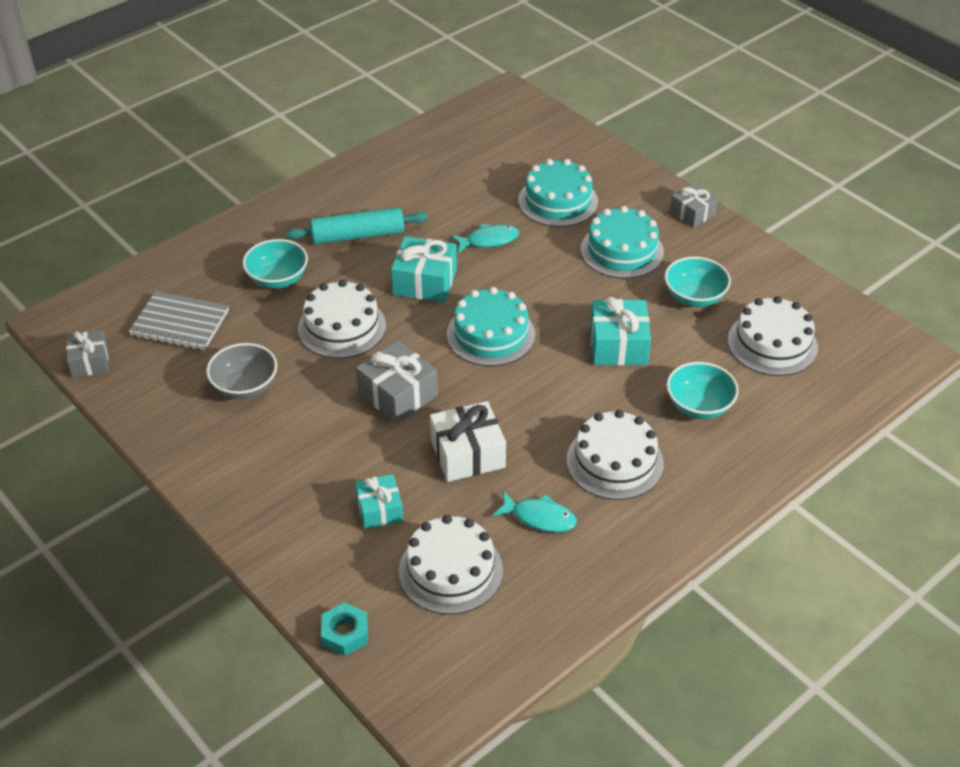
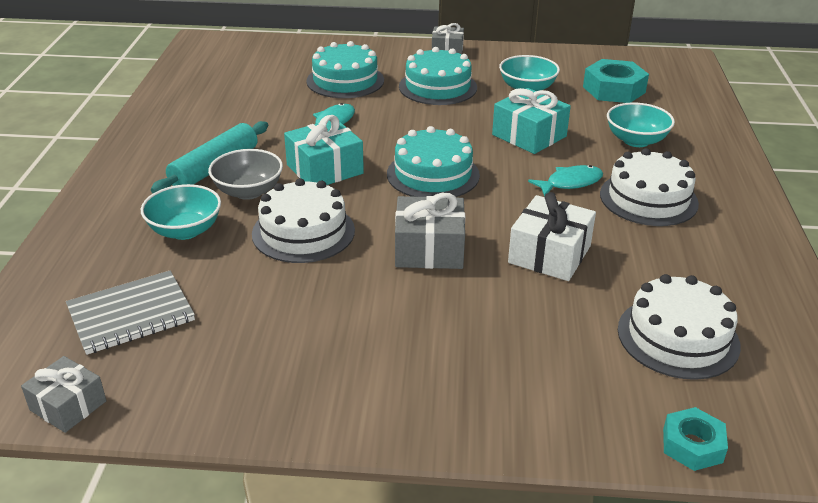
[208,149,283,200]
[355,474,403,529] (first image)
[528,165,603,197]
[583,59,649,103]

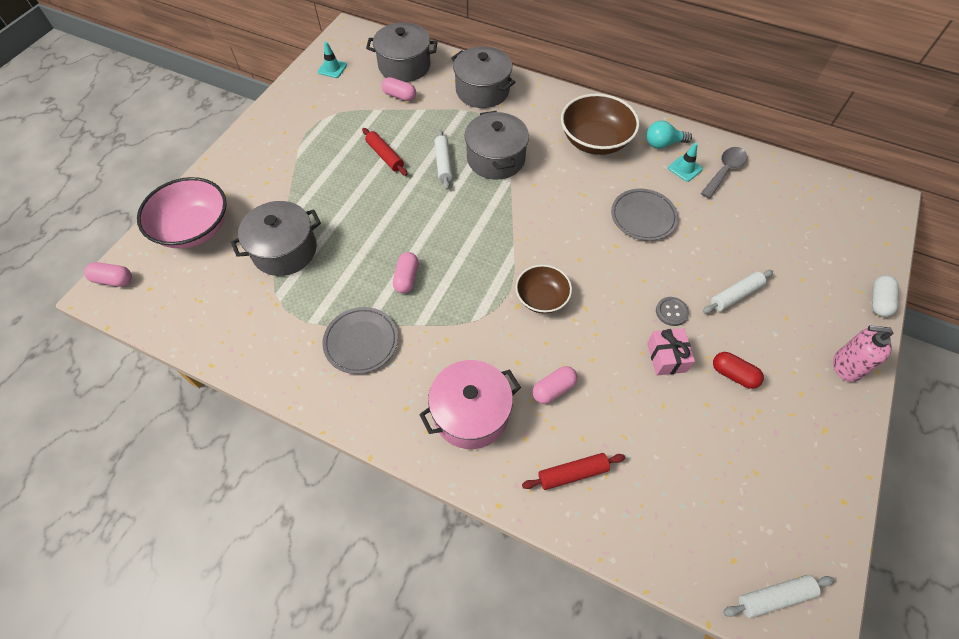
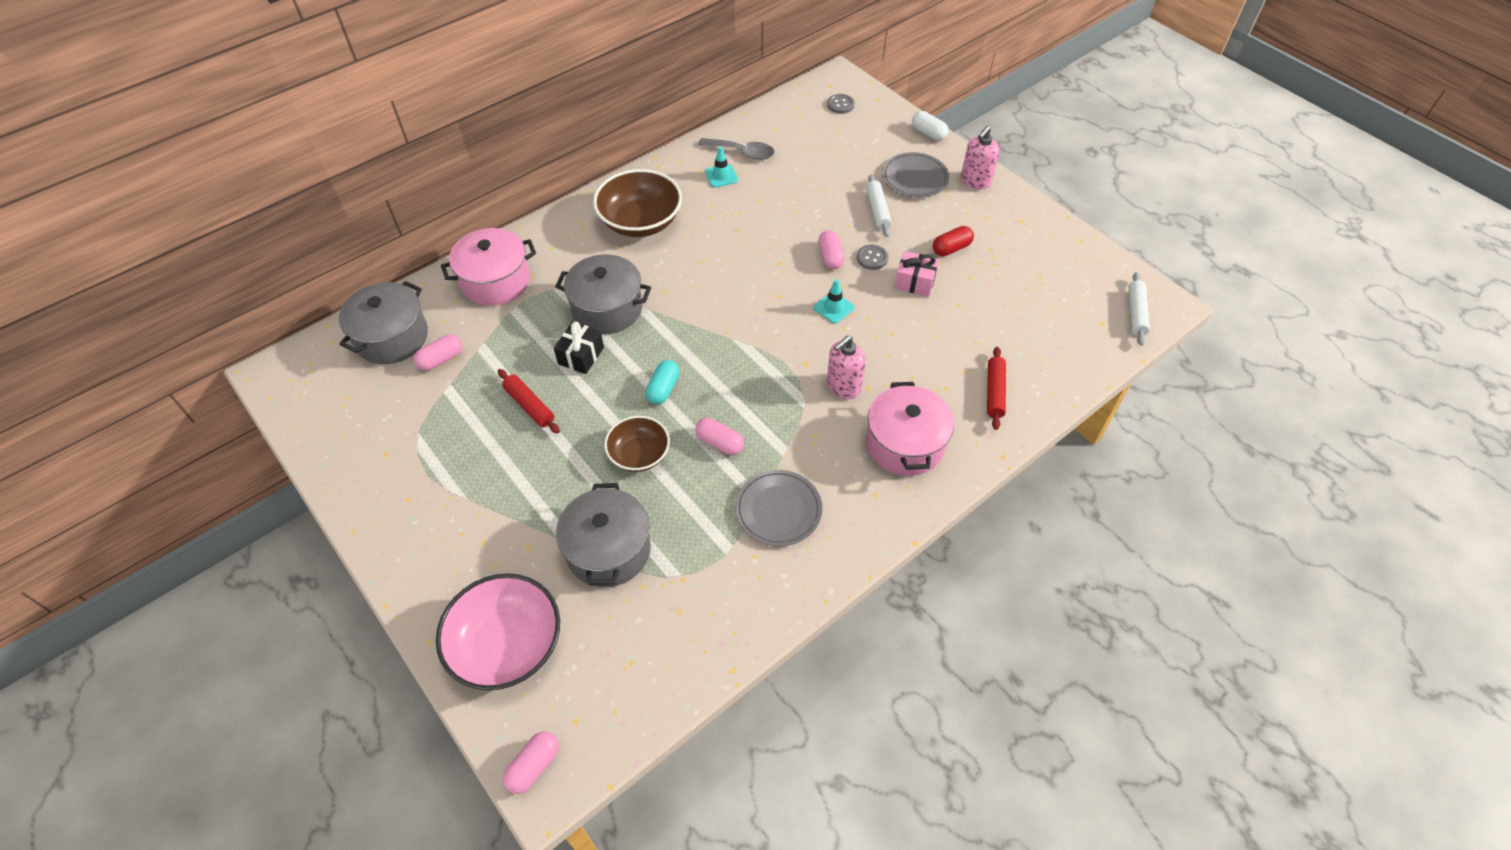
[814,279,854,324]
[498,369,560,434]
[554,321,604,374]
[441,228,536,306]
[604,416,670,472]
[818,230,845,269]
[882,152,949,198]
[646,121,692,149] (first image)
[698,138,775,160]
[645,360,679,405]
[827,94,855,114]
[827,335,866,399]

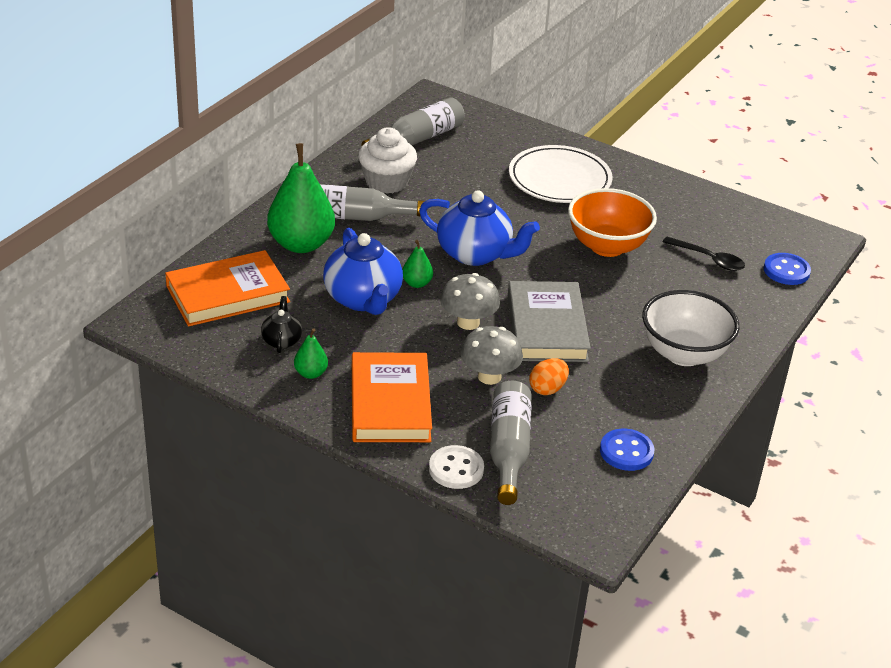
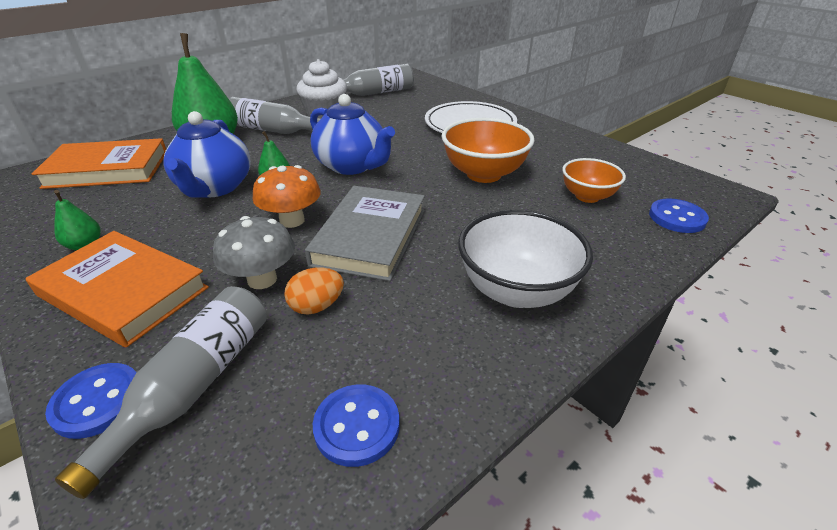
[261,296,302,353] (first image)
[26,231,209,348]
[45,363,137,439]
[253,165,321,228]
[562,158,626,203]

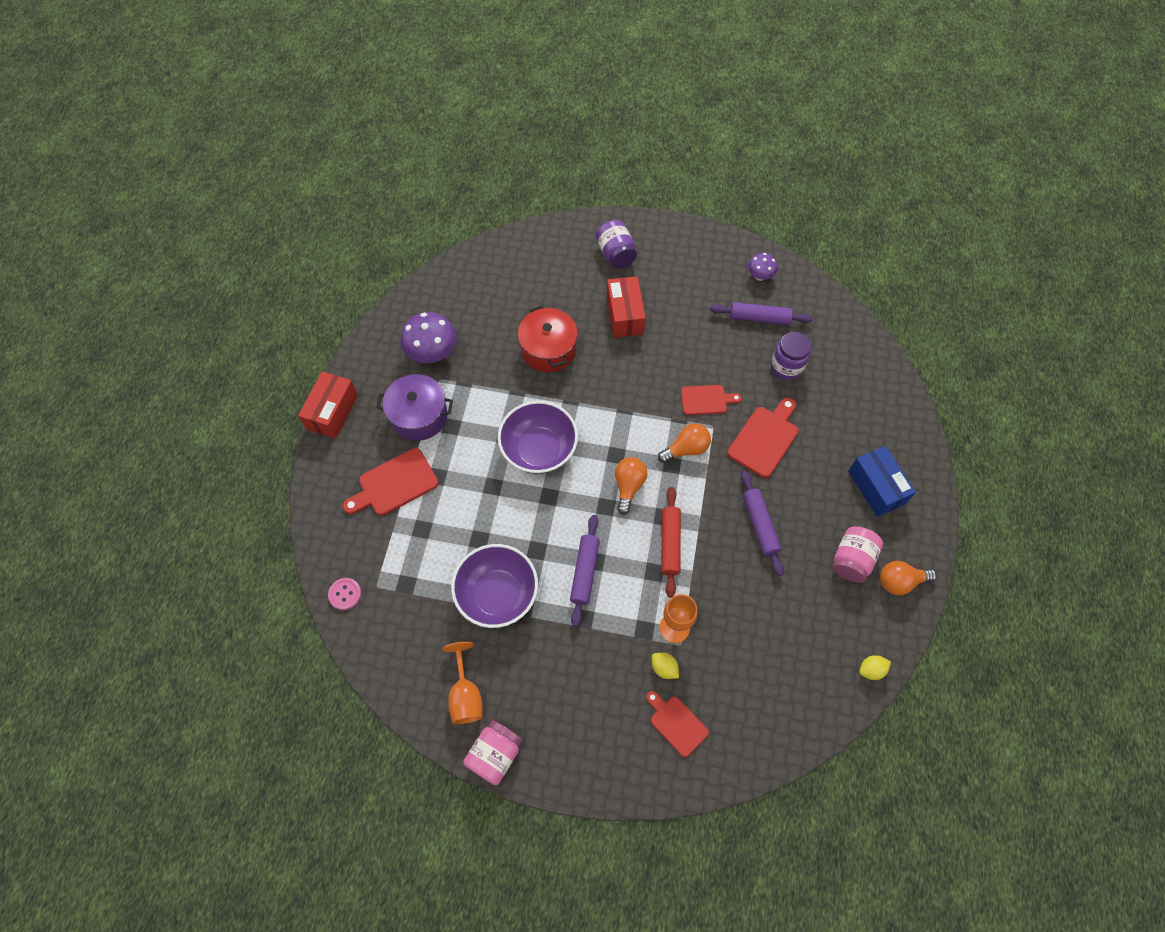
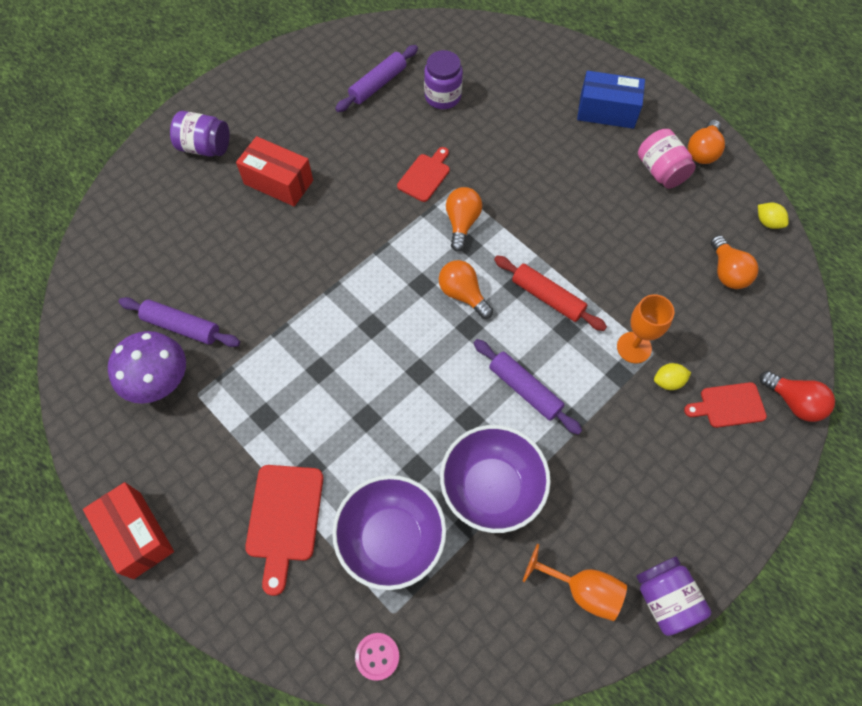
[376,374,453,441] (first image)
[636,556,711,636]
[332,475,446,590]
[518,306,578,372] (first image)
[727,397,799,478] (first image)
[118,297,240,347]
[748,253,777,281] (first image)
[758,203,789,229]
[711,235,759,289]
[760,371,835,422]

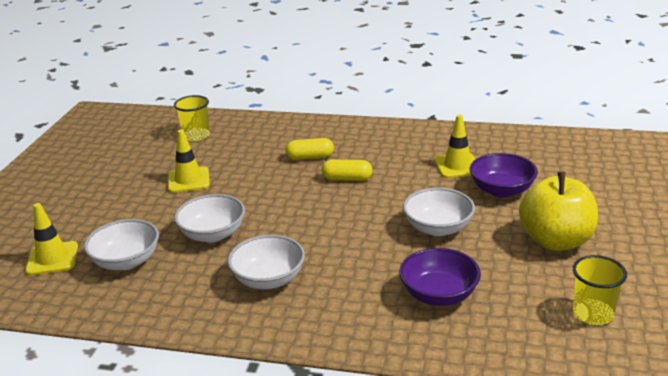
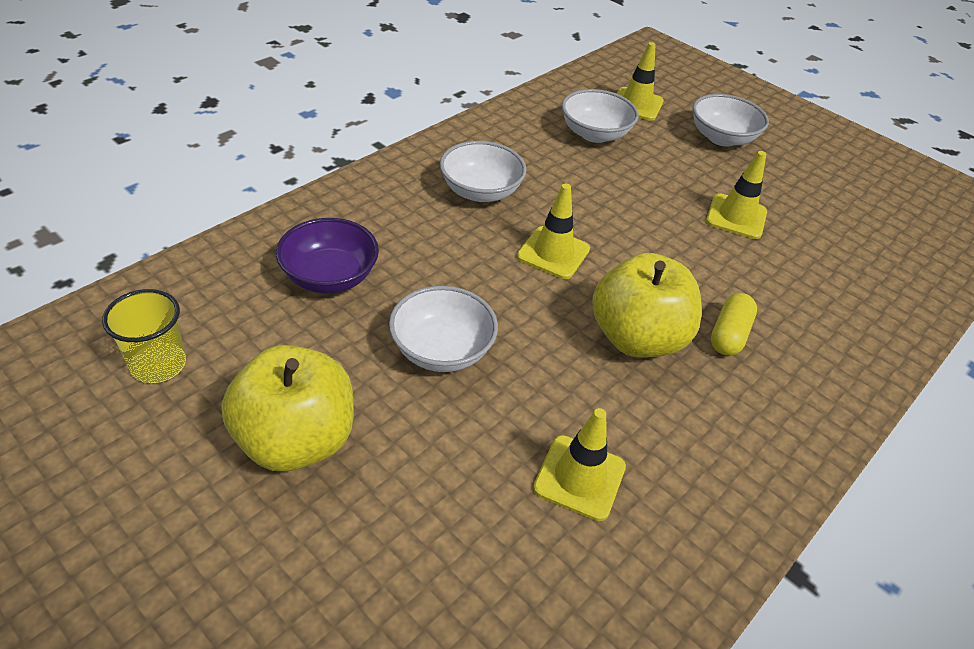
[174,95,210,141] (first image)
[693,94,769,147]
[592,253,702,358]
[470,153,538,198] (first image)
[517,184,590,279]

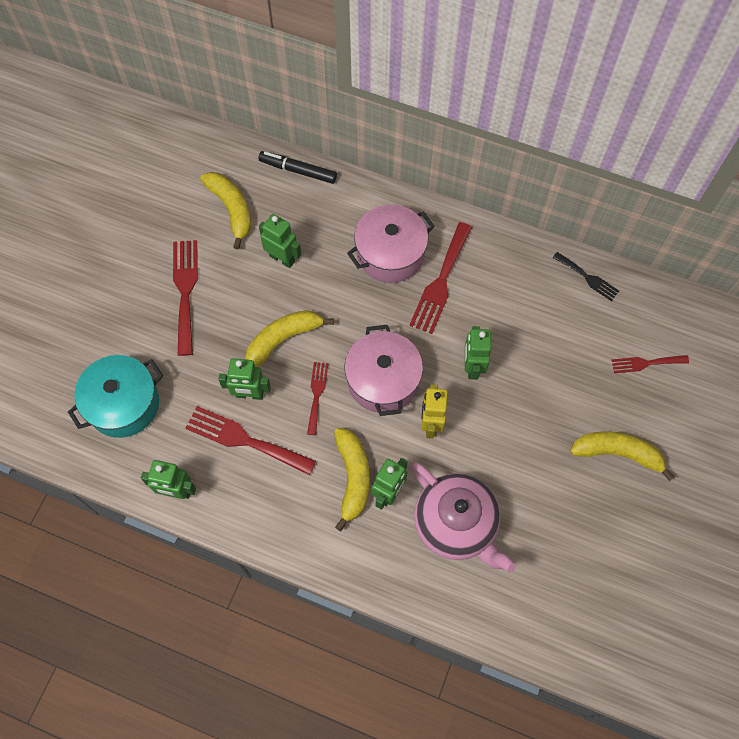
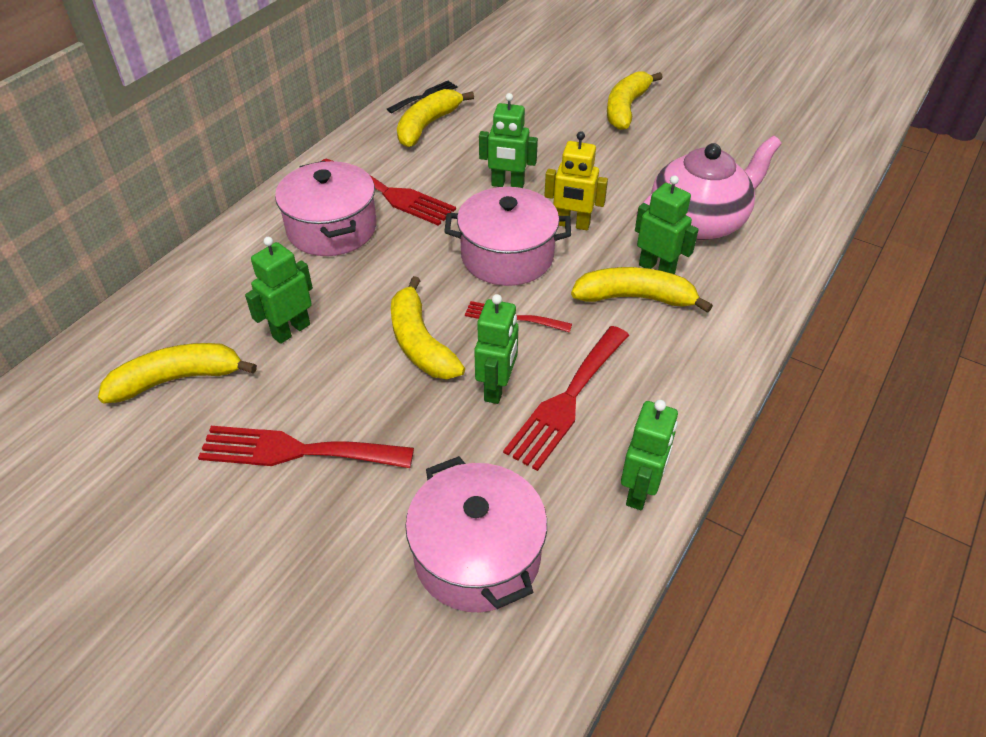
[405,456,547,612]
[259,151,337,184] (first image)
[612,355,689,373] (first image)
[397,89,474,147]

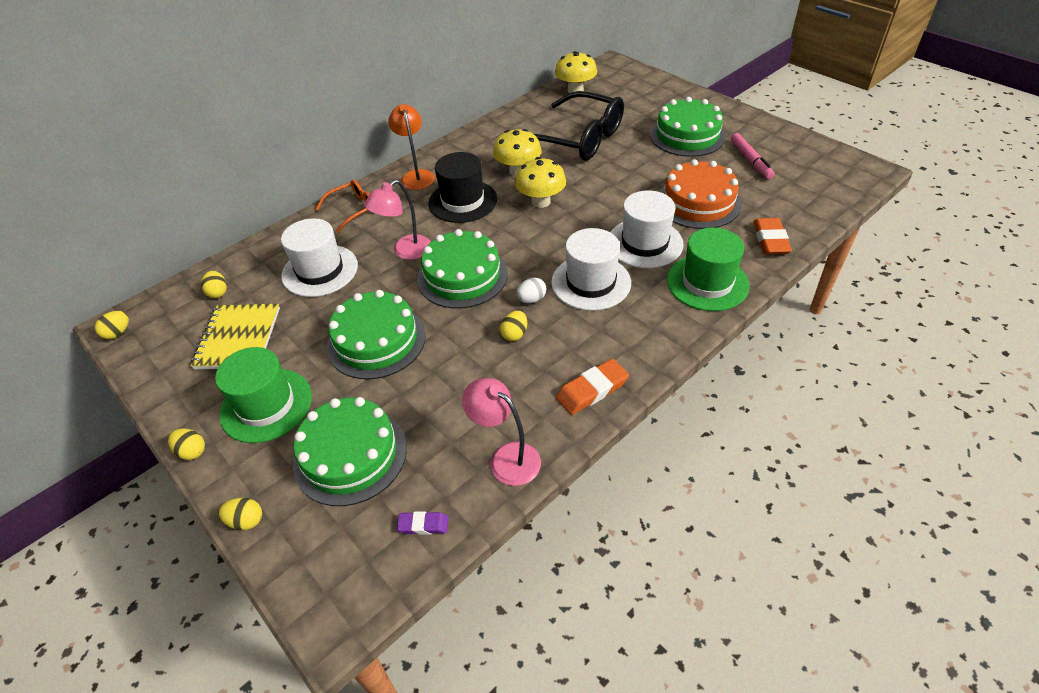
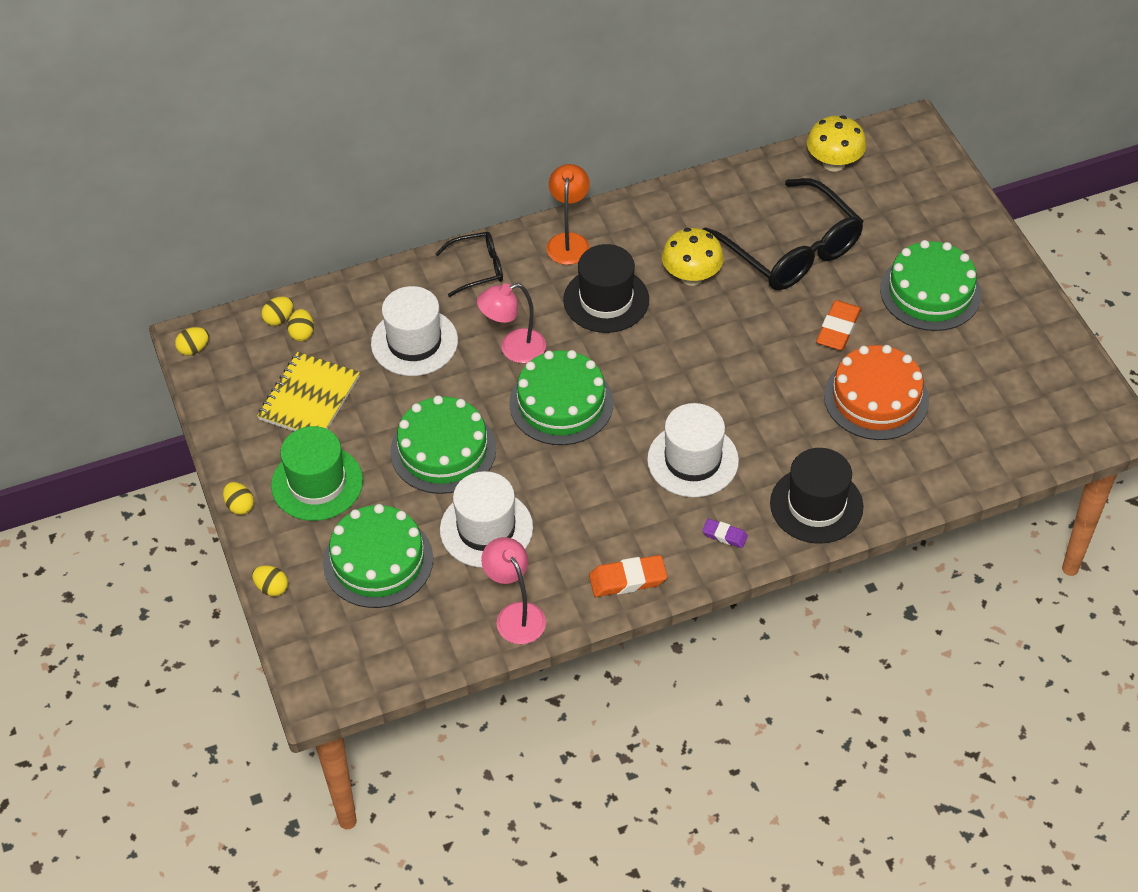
[435,232,503,297]
[702,519,748,548]
[261,296,293,326]
[515,157,566,208] (first image)
[516,277,546,303] (first image)
[440,471,533,568]
[770,448,863,544]
[731,133,775,179] (first image)
[816,300,861,350]

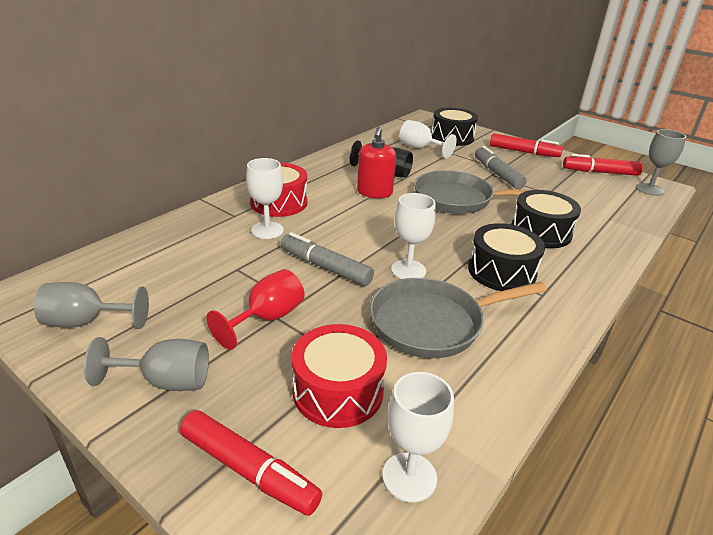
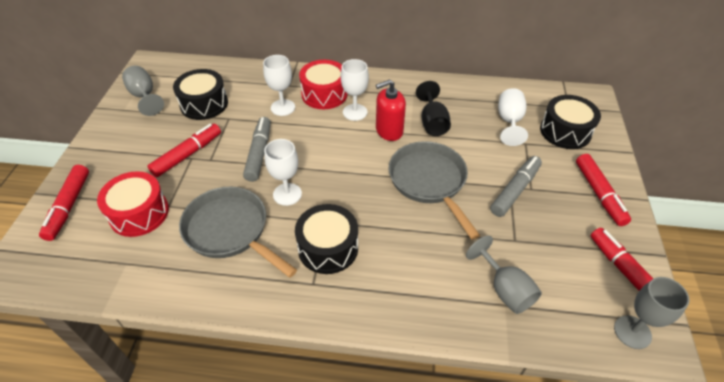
[466,236,542,314]
[147,124,221,177]
[341,59,369,121]
[173,69,228,120]

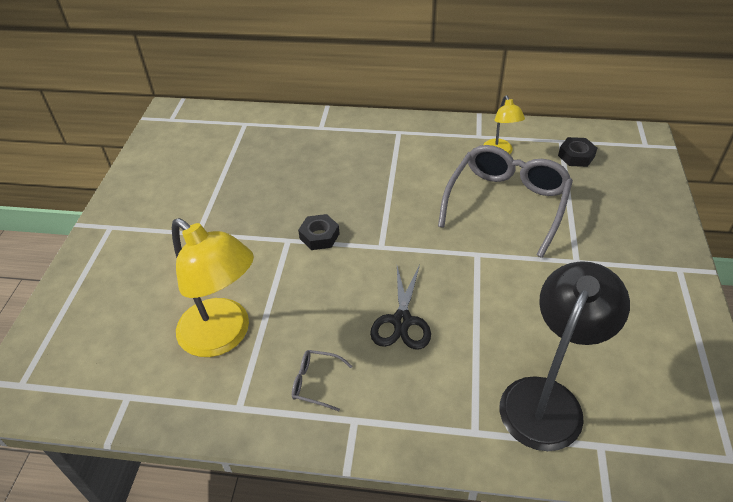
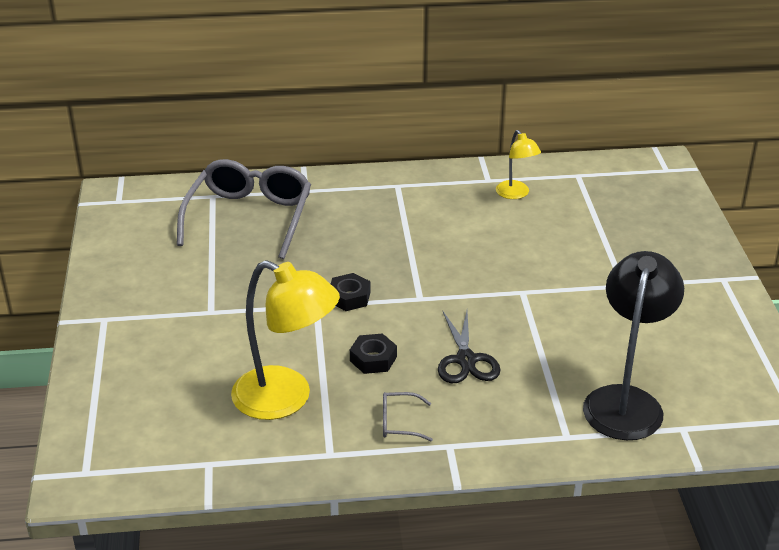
[177,159,311,259]
[350,333,397,374]

